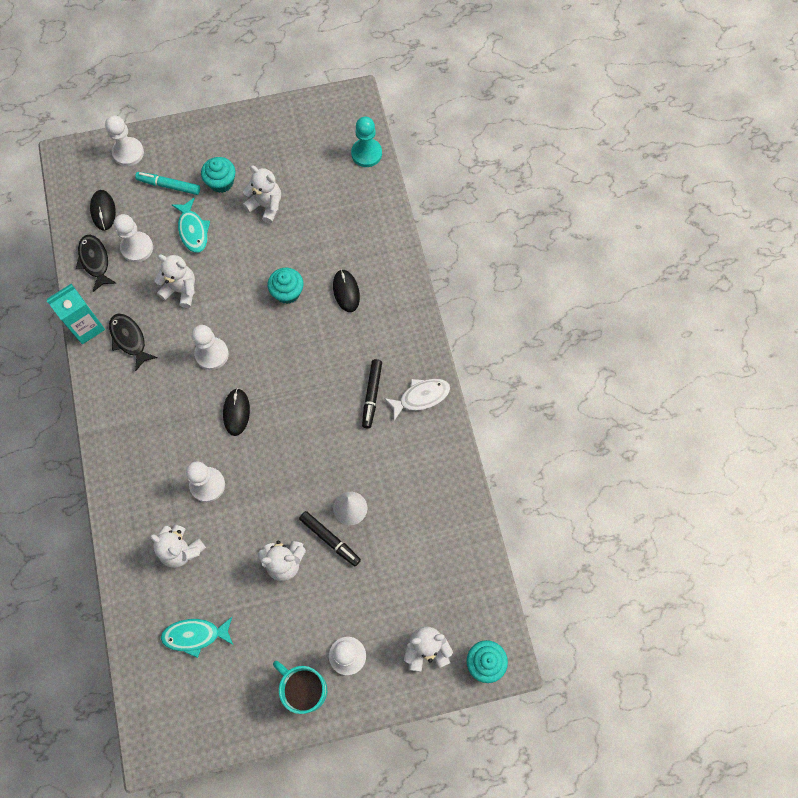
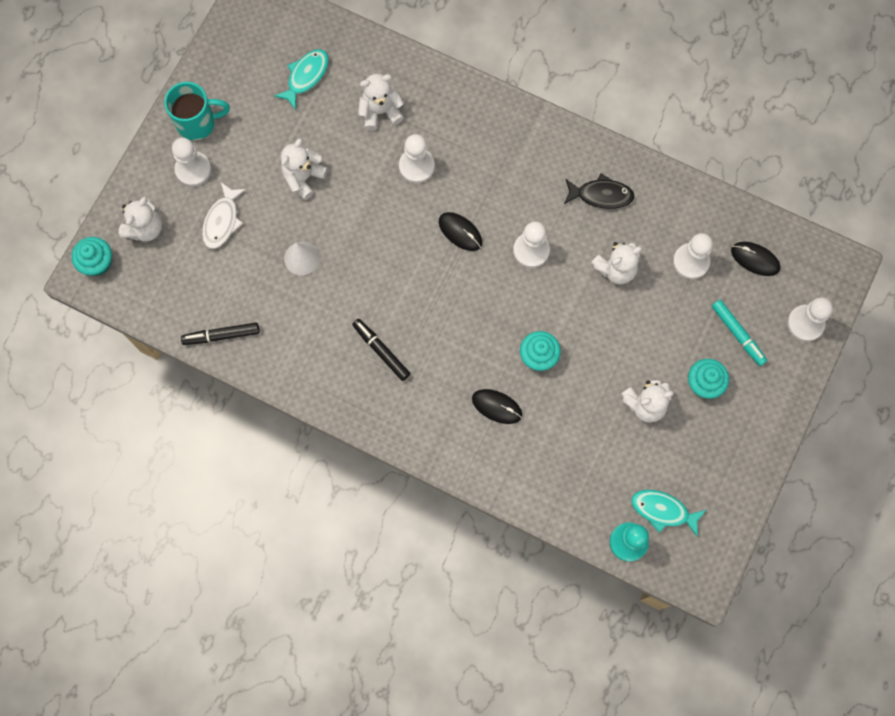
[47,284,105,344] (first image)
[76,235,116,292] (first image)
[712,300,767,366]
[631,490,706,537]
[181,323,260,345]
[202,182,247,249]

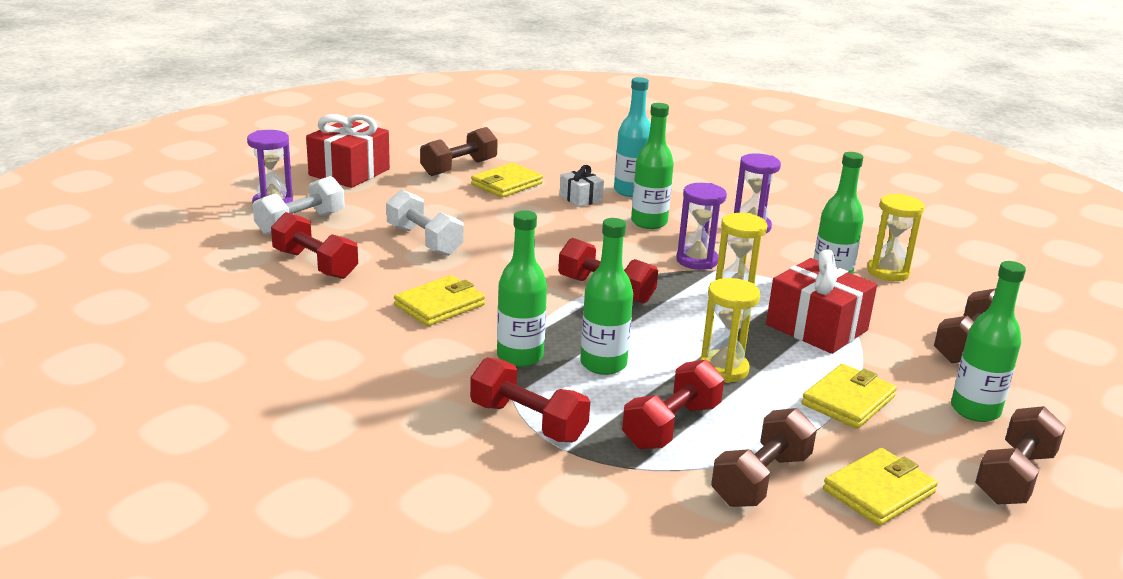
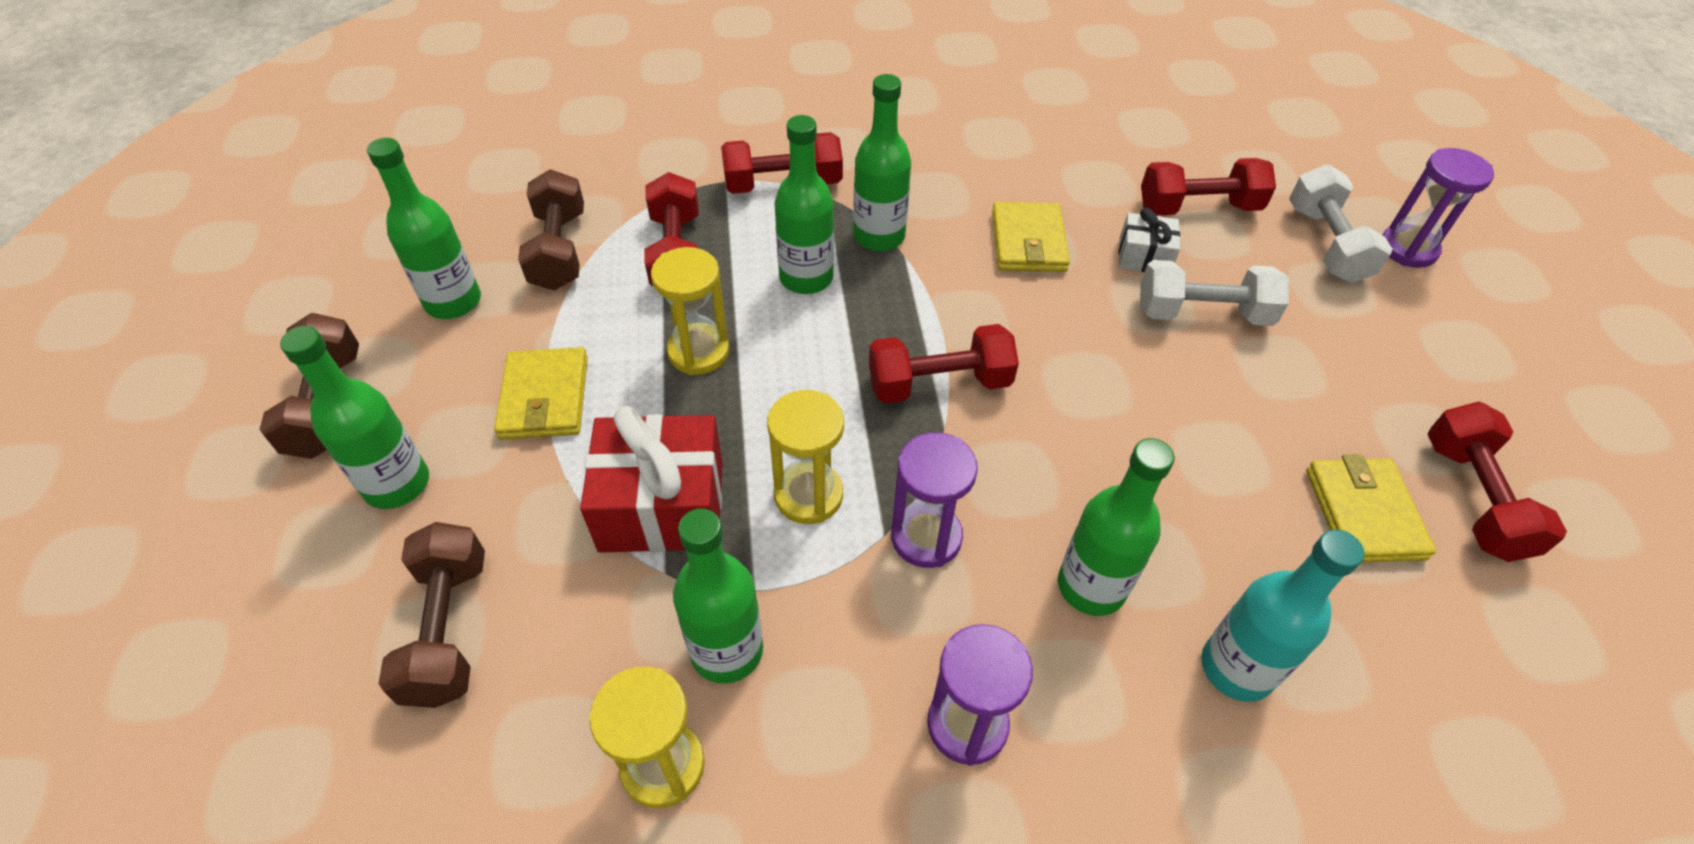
[306,114,390,188] (first image)
[1428,401,1567,562]
[1119,208,1180,272]
[367,138,481,319]

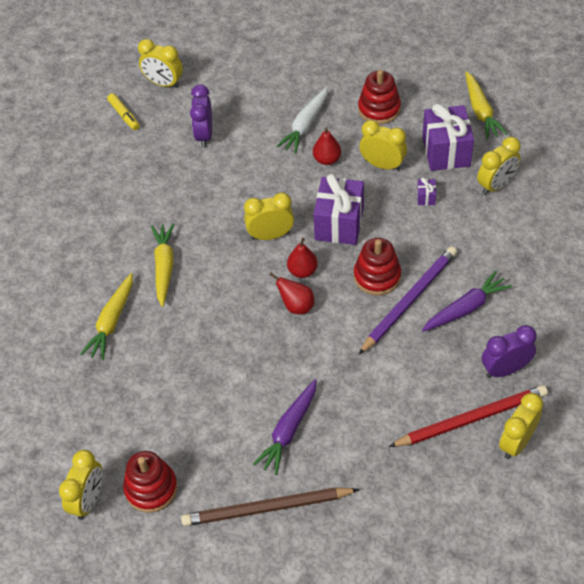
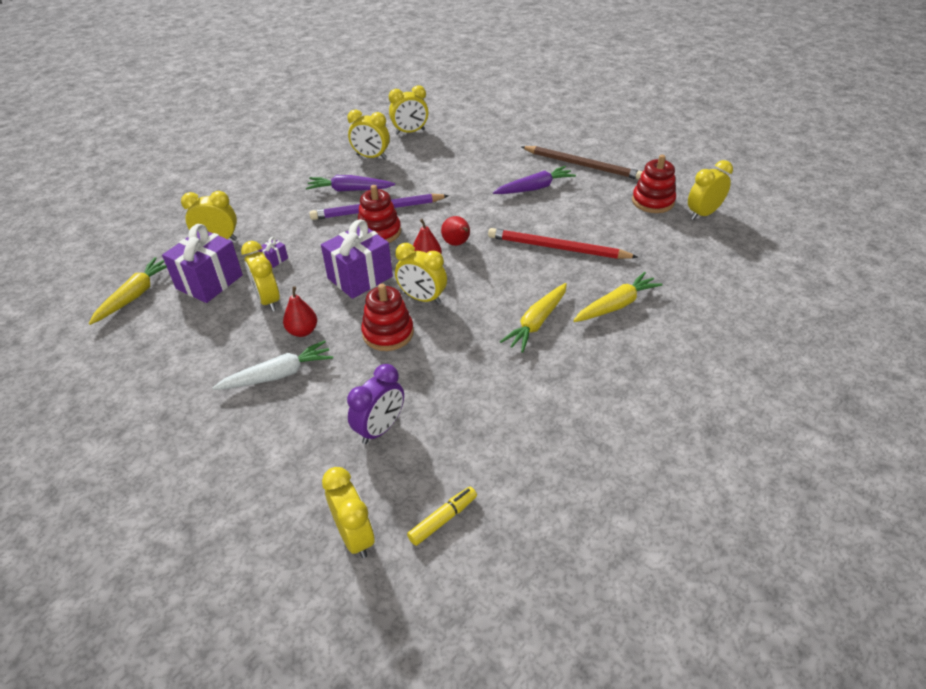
[407,487,477,546]
[361,284,414,351]
[488,228,638,259]
[347,110,390,159]

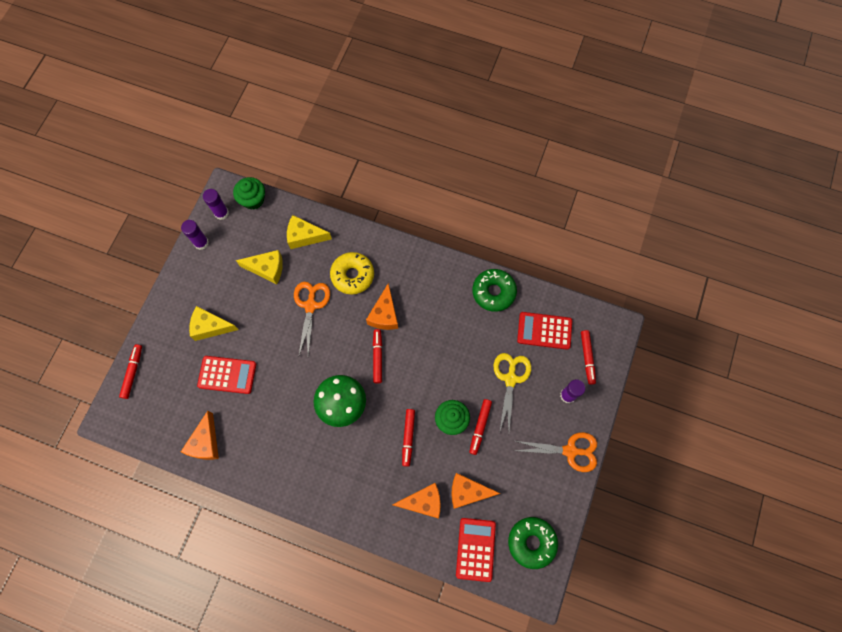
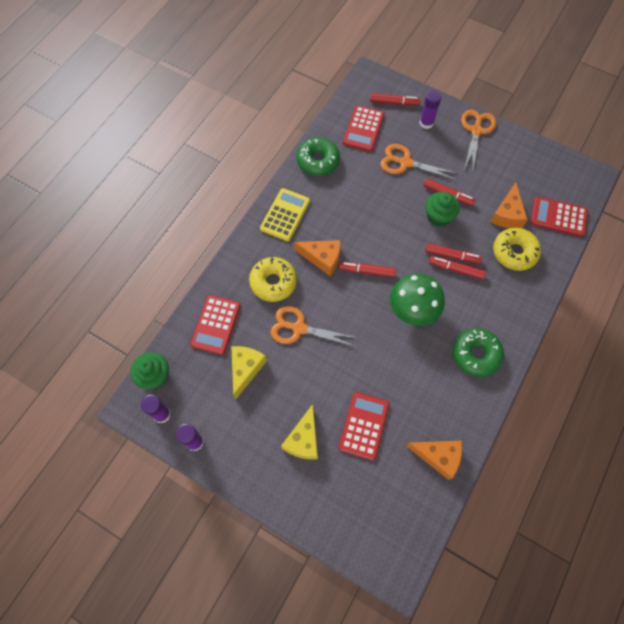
[429,256,486,279]
[190,295,241,355]
[493,227,541,271]
[380,144,457,180]
[453,328,504,377]
[260,188,310,241]

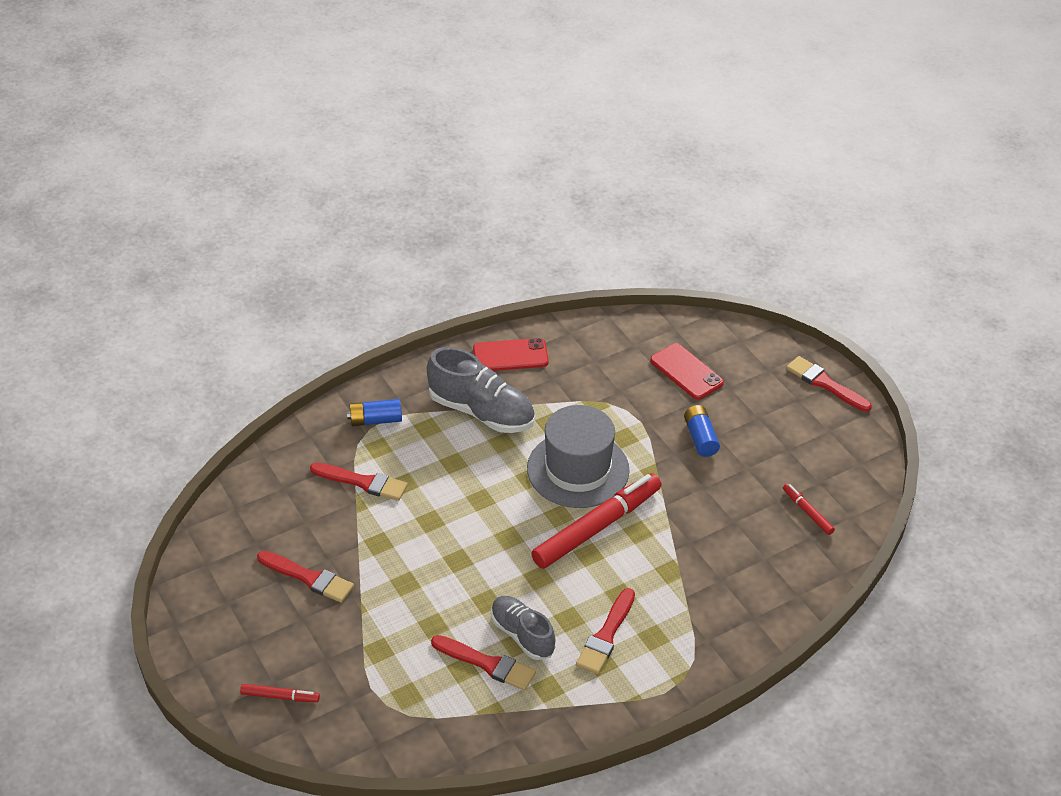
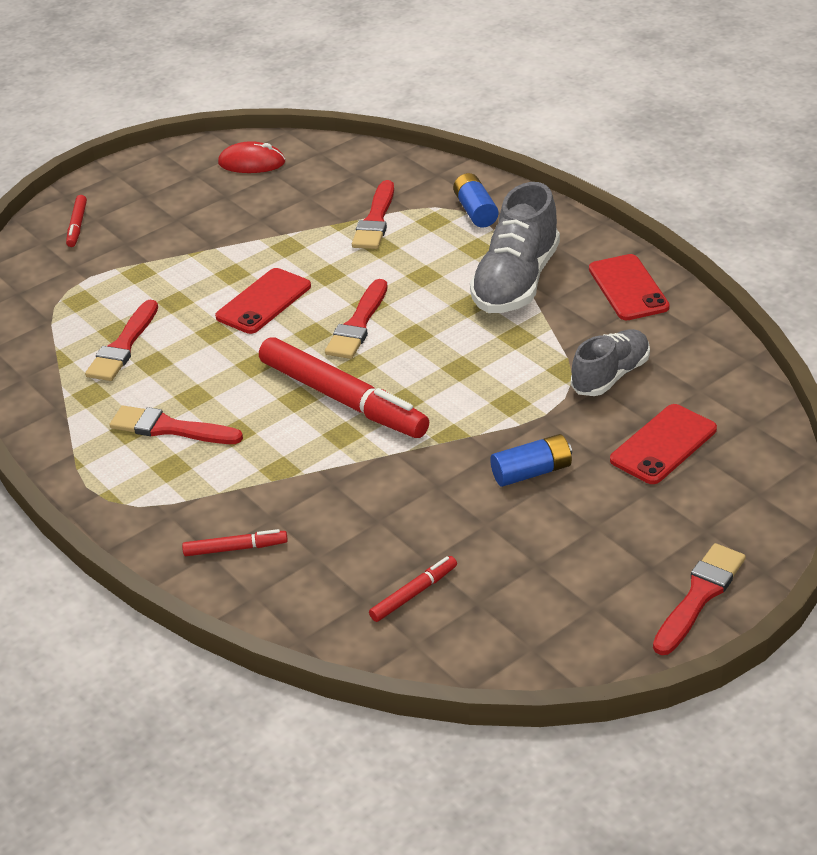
[325,279,387,359]
[571,329,650,396]
[527,405,630,508] (first image)
[182,529,288,556]
[215,268,311,334]
[218,141,285,173]

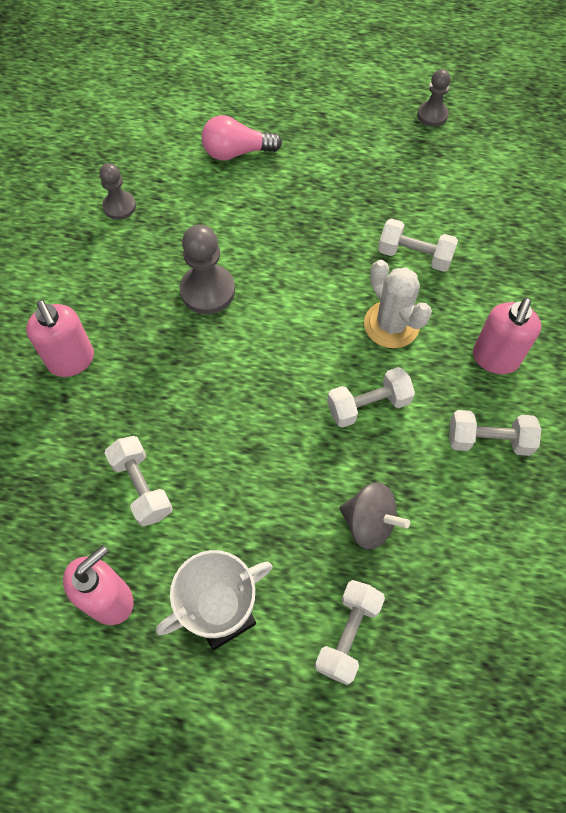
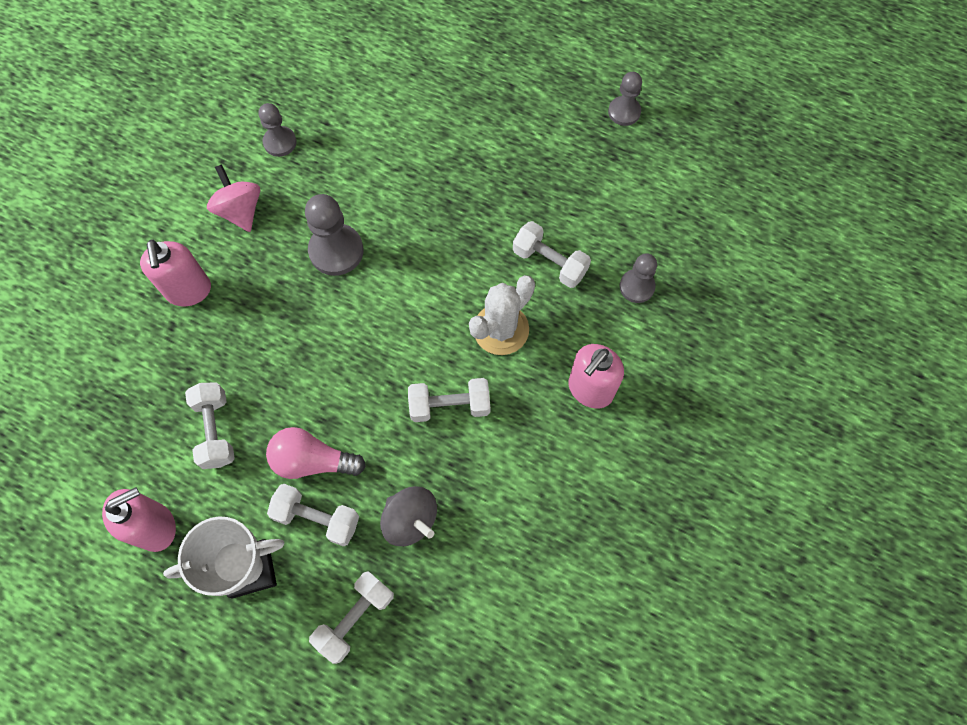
[266,427,366,479]
[469,275,535,355]
[267,484,359,546]
[207,164,260,232]
[620,253,657,303]

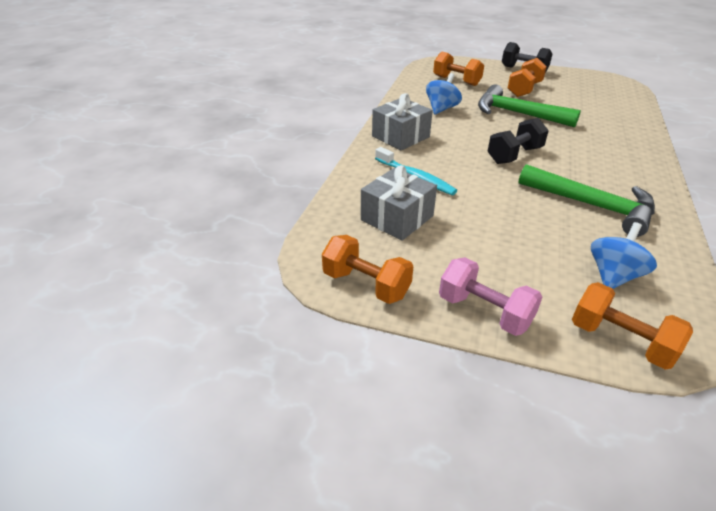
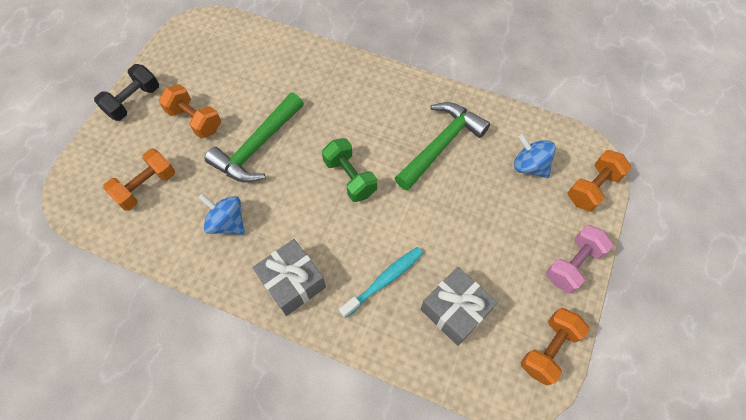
[322,138,377,202]

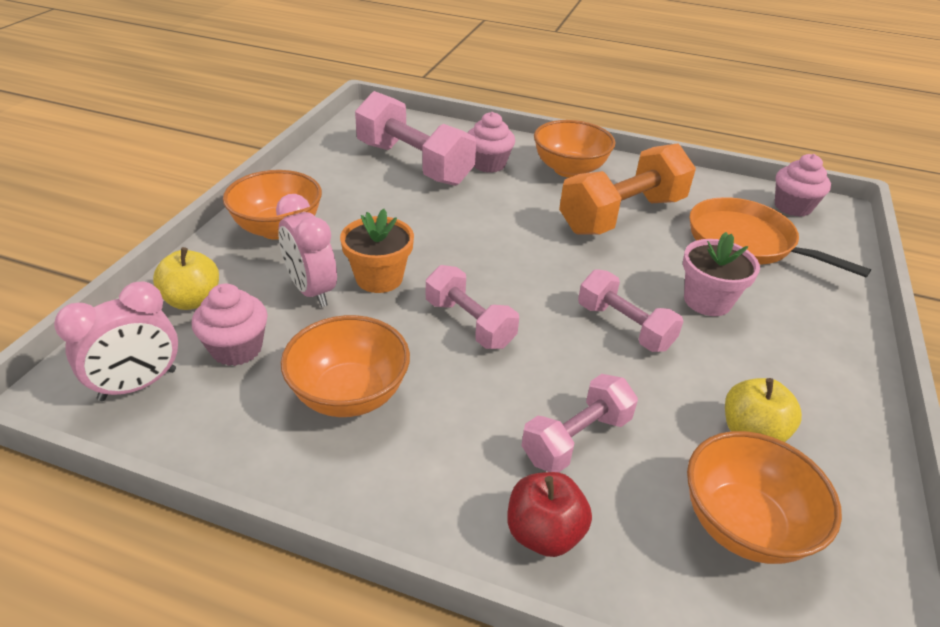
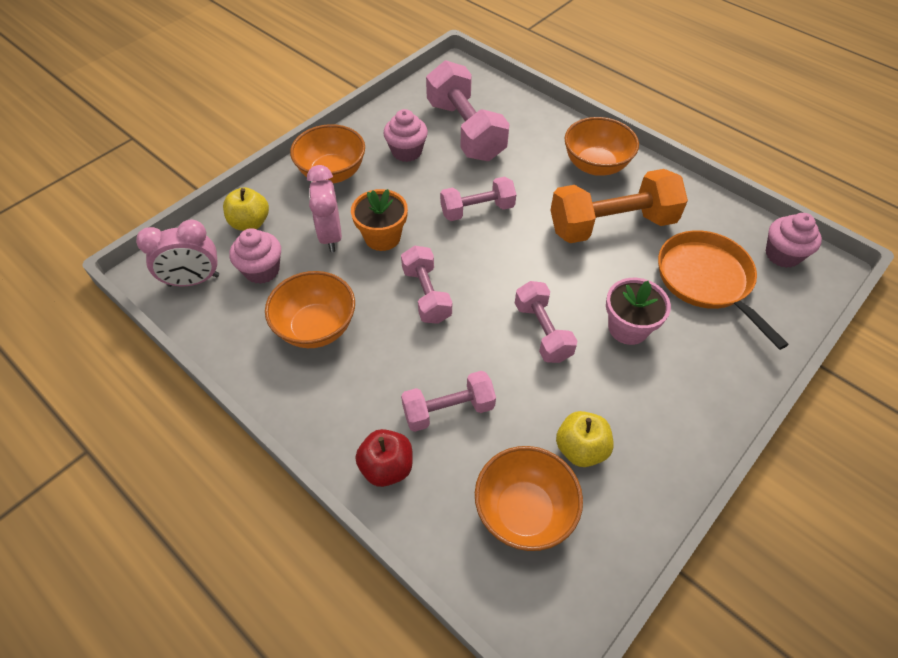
[383,109,428,162]
[440,177,516,221]

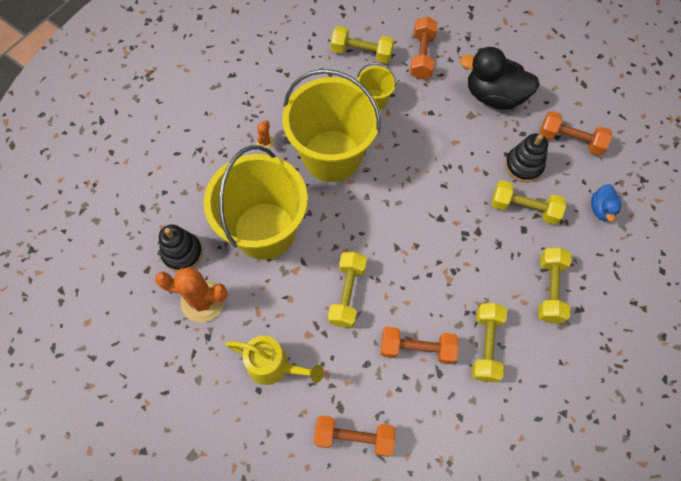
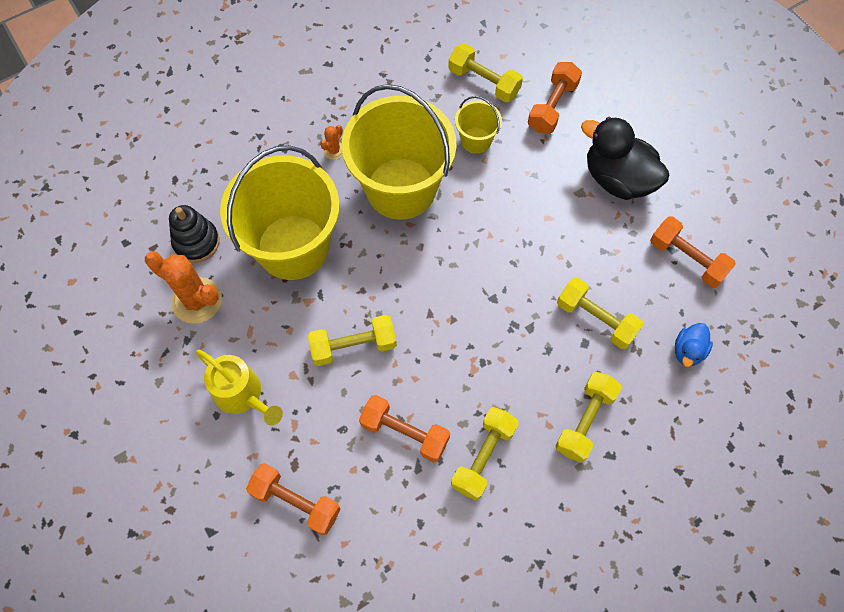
[308,315,397,366]
[505,133,548,182] (first image)

